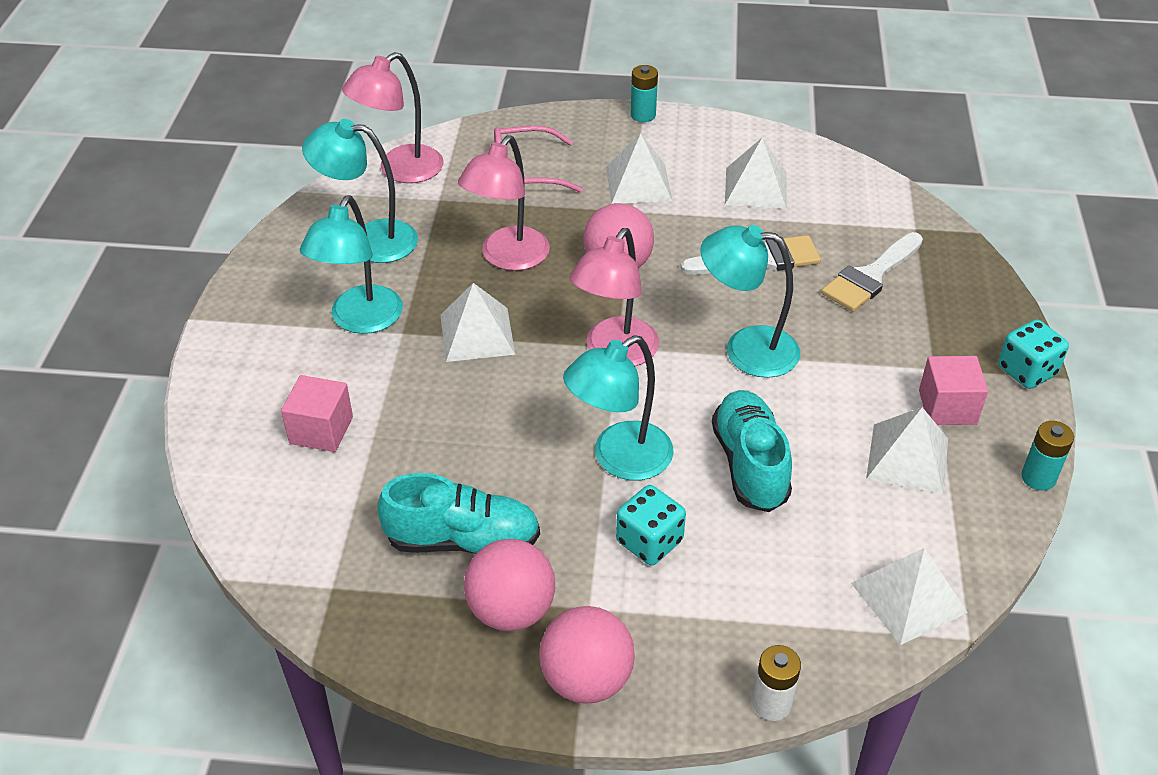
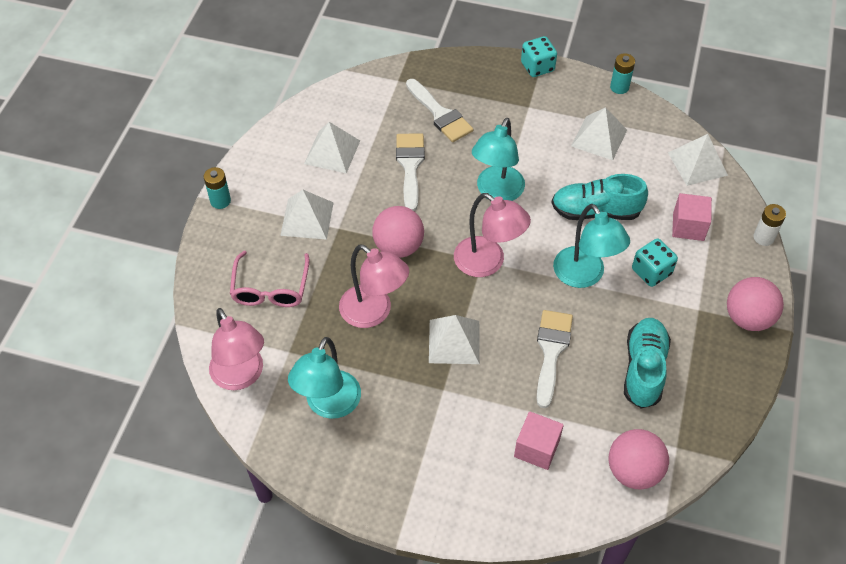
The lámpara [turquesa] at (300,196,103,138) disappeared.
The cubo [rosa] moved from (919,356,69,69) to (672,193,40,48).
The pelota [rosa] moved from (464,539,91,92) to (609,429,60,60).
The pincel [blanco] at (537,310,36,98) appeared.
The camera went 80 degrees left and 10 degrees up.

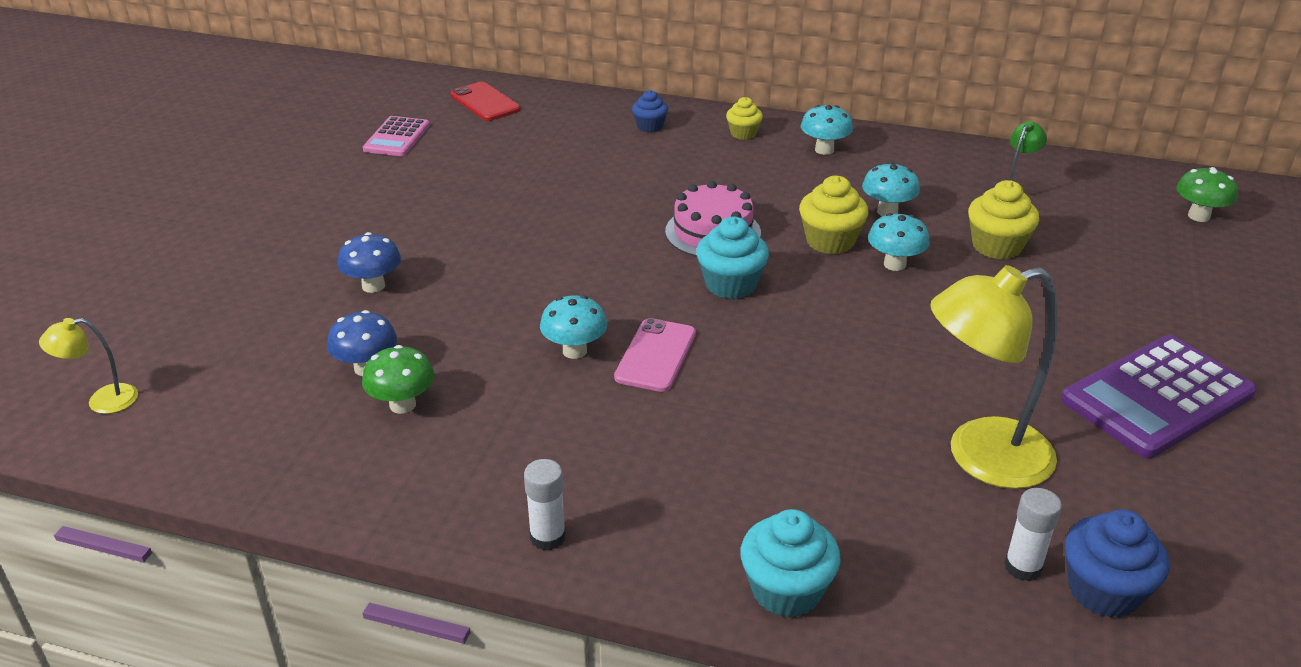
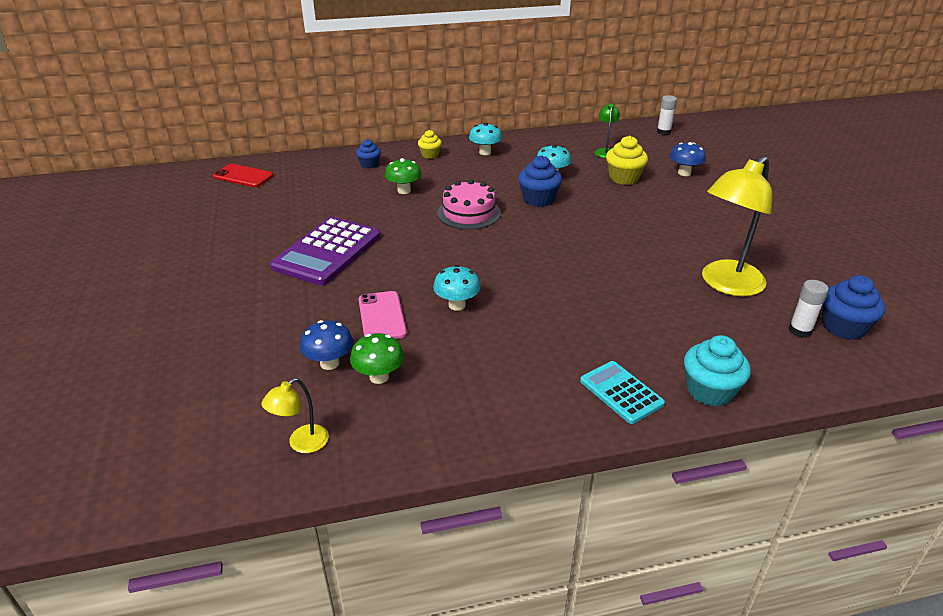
The calculadora [rosa] at (363,116,67,40) disappeared.
The seta [verde] moved from (1176,167,62,55) to (385,158,37,36).
The magdalena [amarillo] at (799,176,69,78) became the magdalena [azul] at (518,155,44,52).
The seta [turquesa] at (868,213,62,58) disappeared.
The magdalena [turquesa] at (696,217,73,82) disappeared.
The seta [azul] moved from (337,232,64,61) to (670,142,36,34).
The lámpara [amarillo] moved from (39,318,99,96) to (261,378,68,75).
The móvil [rosa] moved from (614,318,82,74) to (359,291,48,48).
The calculadora [morado] moved from (1061,335,196,123) to (270,217,110,69).
The barra de pegamento [blanco] moved from (524,459,42,92) to (657,95,20,40).
The calculadora [turquesa] at (580,361,85,63) appeared.
The camera went 30 degrees left and 0 degrees up.

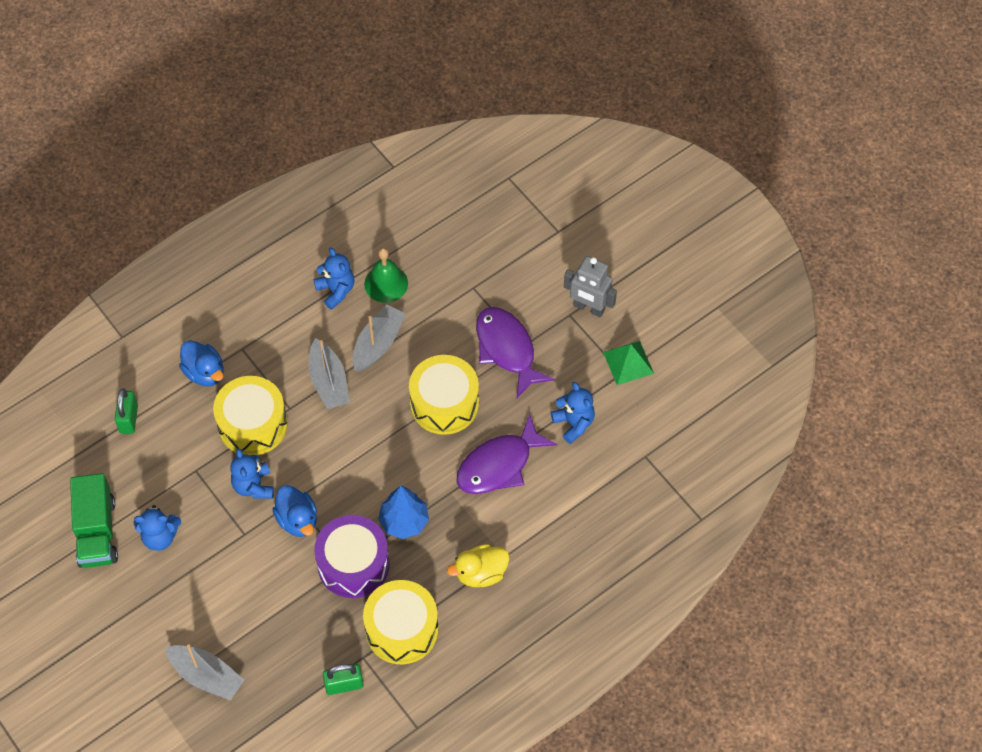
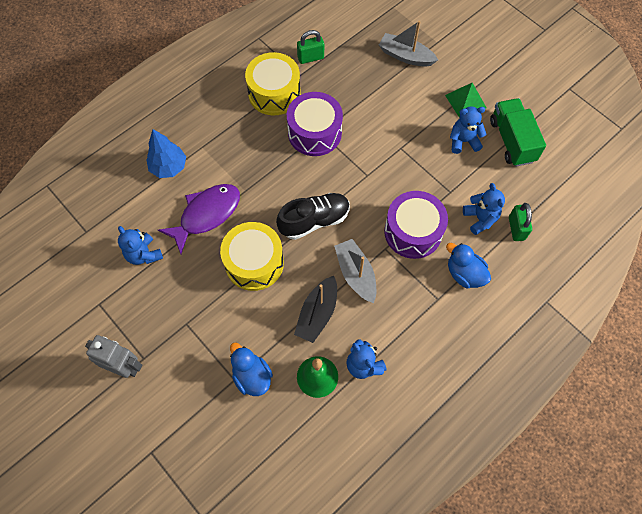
The barco [gris] at (353,304,53,68) became the barco [negro] at (294,276,43,67).
The pez [morado] at (476,307,78,91) disappeared.
The pirámide [verde] moved from (603,341,51,44) to (445,83,42,35).
The tambor [amarillo] at (213,376,75,79) became the tambor [morado] at (384,191,64,68).
The osito [azul] moved from (230,448,44,51) to (463,183,42,52).
The pato [azul] moved from (272,485,45,52) to (230,342,43,54).
The árbol [azul] moved from (378,486,51,53) to (146,129,40,49).
The pato [amarillo] at (447,544,63,43) disappeared.
The zapato [negro] at (276,193,74,47) appeared.
The camera went 175 degrees right and 5 degrees up.

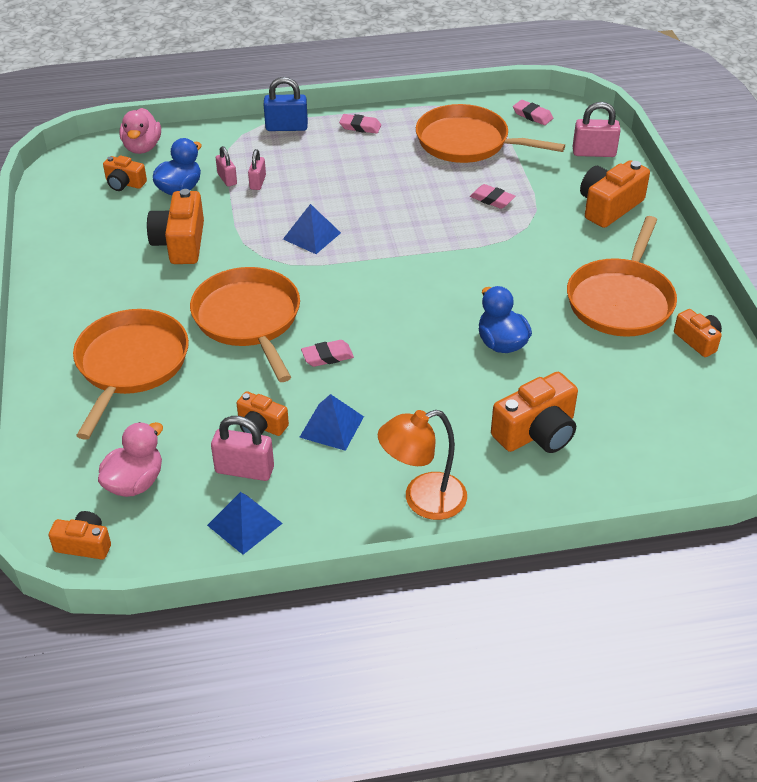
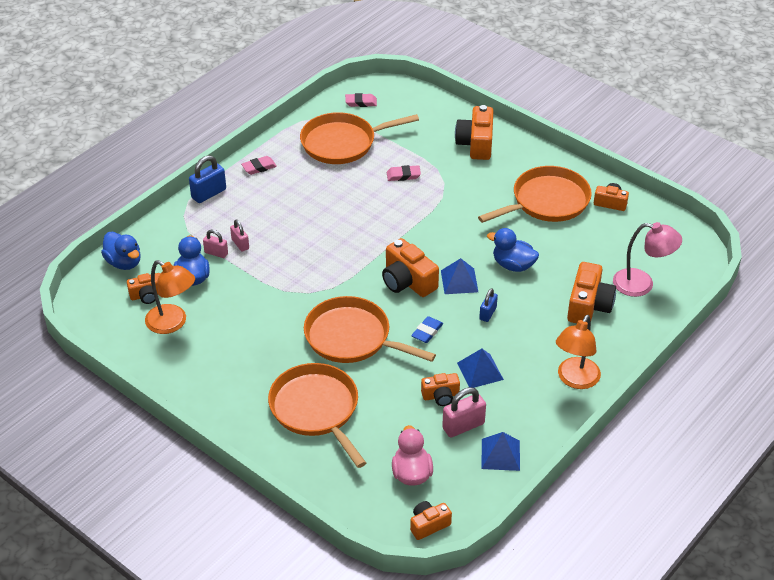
The candado [rosa] at (573,102,48,55) disappeared.
The pato [rosa] at (119,108,42,46) became the pato [azul] at (101,232,40,38).
The cámara [naranja] moved from (147,189,57,75) to (382,238,57,59).
The pirámide [azul] moved from (283,204,58,50) to (441,258,37,36).
The sartén [naranja] at (567,216,110,121) turned 105 degrees counterclockwise.
The goma de borrar [rosa] at (301,340,53,27) became the goma de borrar [azul] at (411,316,32,27).
The lámpara [rosa] at (613,222,69,75) appeared.
The lámpara [naranja] at (145,260,50,74) appeared.
The candado [azul] at (479,288,19,34) appeared.
The camera went 40 degrees left and 0 degrees up.

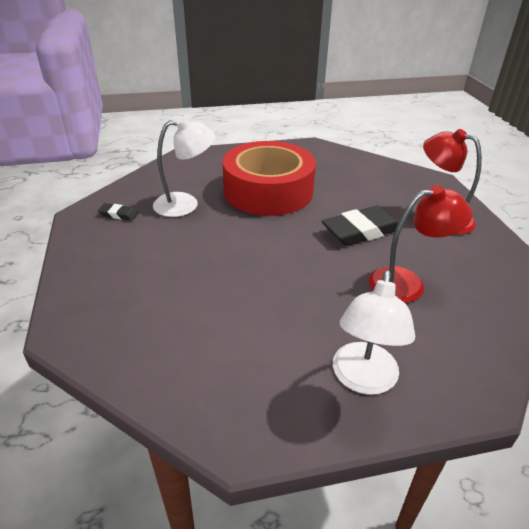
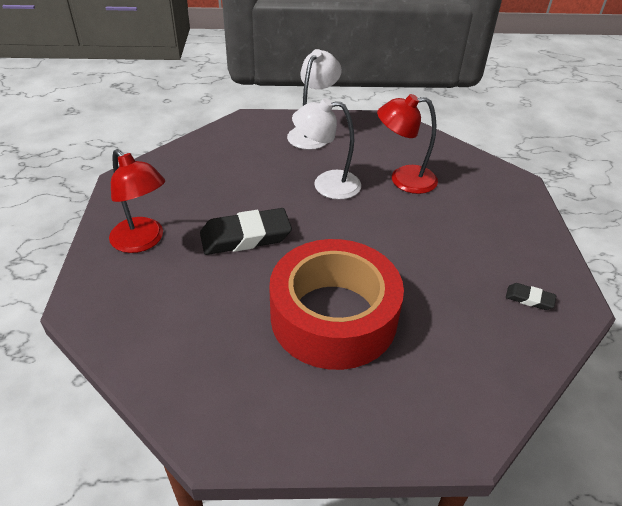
The lámpara [blanco] moved from (153,117,62,100) to (292,98,69,102).
The lámpara [rojo] moved from (369,185,104,118) to (377,94,61,100).
The camera went 170 degrees left and 5 degrees up.

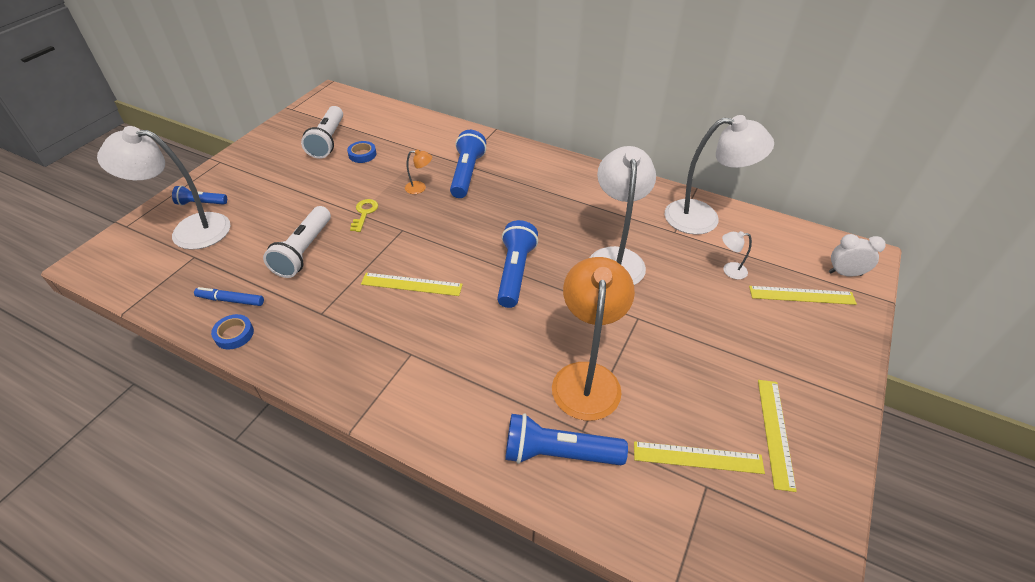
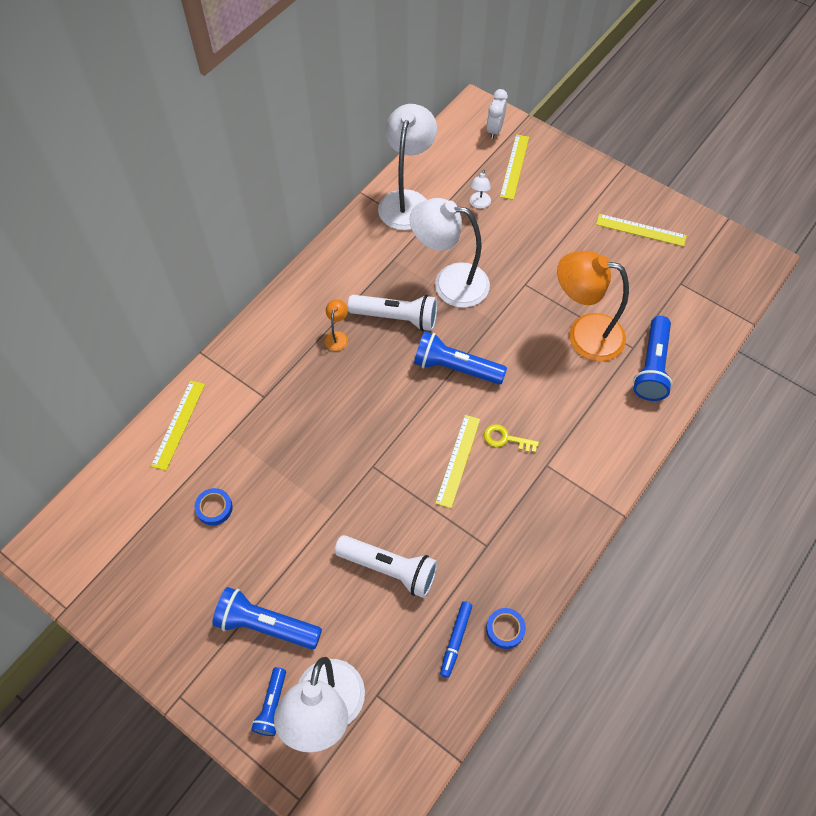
The lámpara de mano [blanco] moved from (301,106,42,53) to (348,295,89,36).
The lámpara de mano [azul] moved from (450,130,36,68) to (212,587,110,62).
The lámpara [naranja] moved from (405,150,27,44) to (324,299,24,52).
The llave [amarillo] moved from (350,199,28,33) to (484,424,55,29).
The regla [amarillo] moved from (634,441,131,33) to (151,380,54,91).
The camera went 80 degrees left and 15 degrees up.

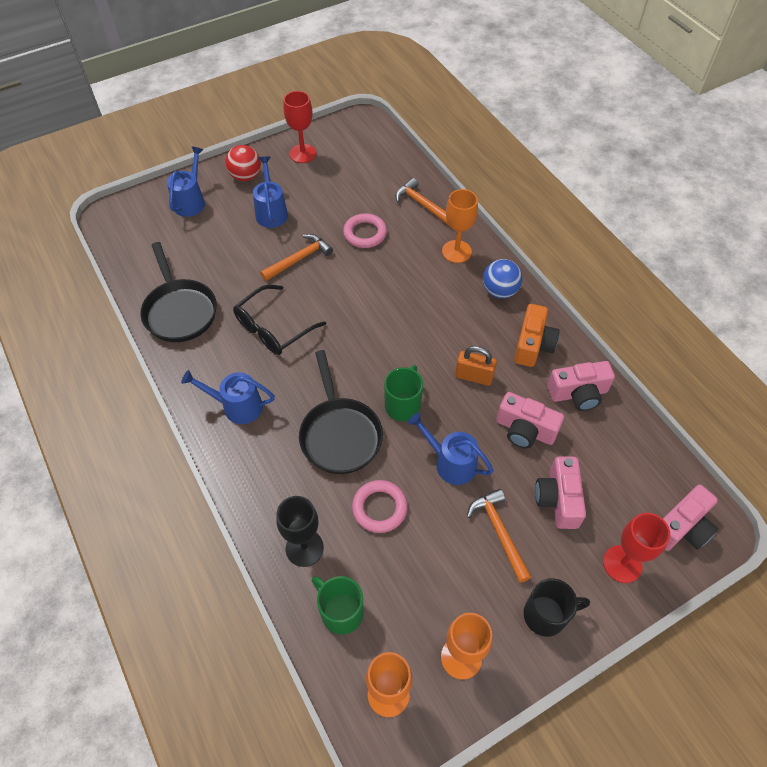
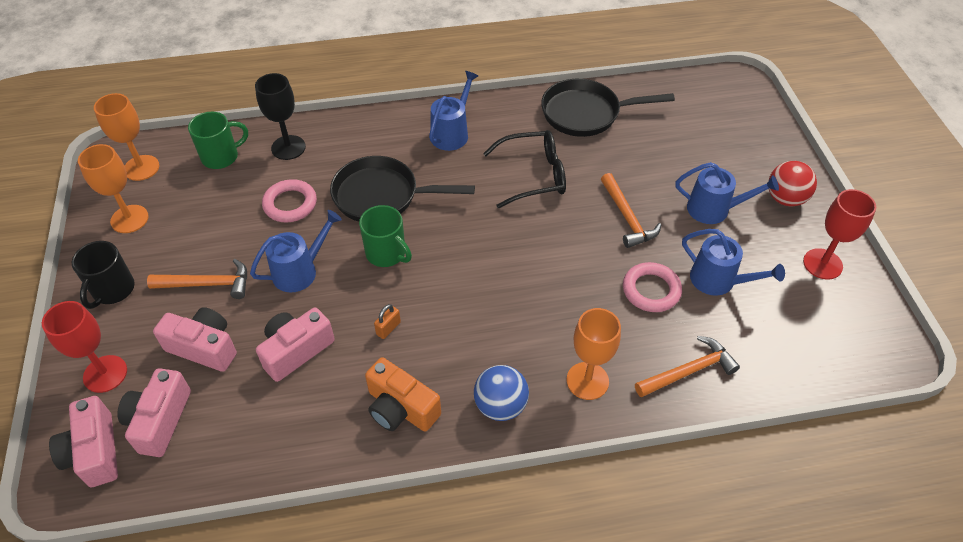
The regadera [azul] moved from (167,146,38,71) to (682,229,103,67).
The gafas [negro] at (233,285,93,70) turned 105 degrees clockwise.
The candado [naranja] at (455,346,42,40) changed to 0.60 times the size.
The cámara [rosa] moved from (547,361,68,50) to (117,368,74,89).
The camera went 110 degrees right and 5 degrees down.

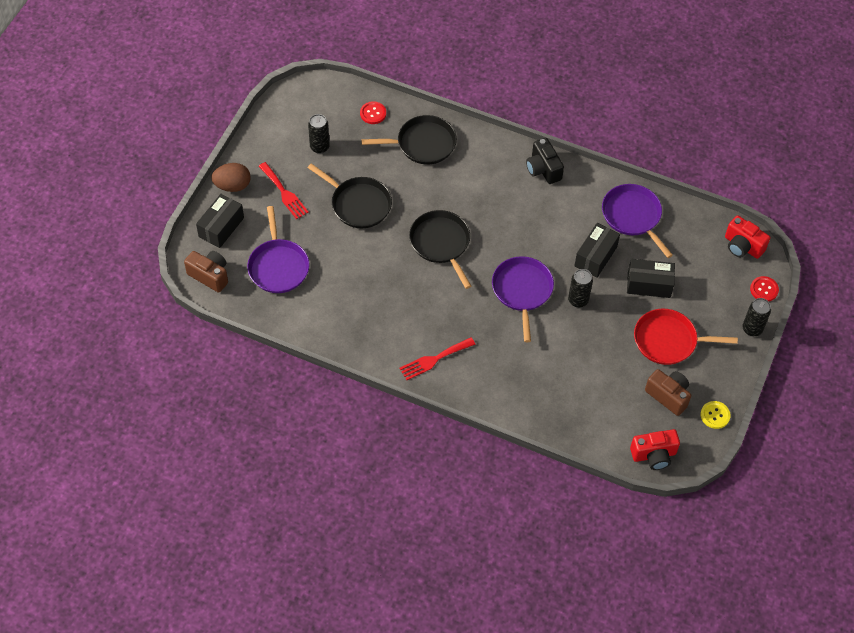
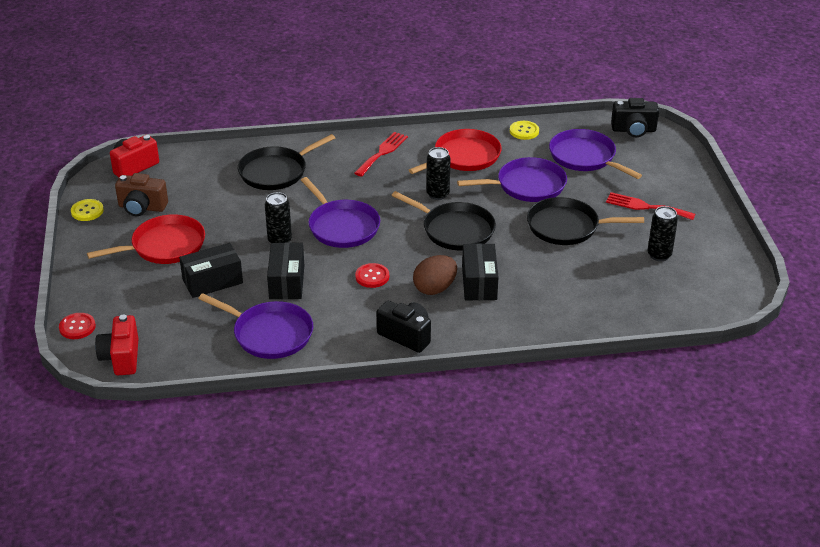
The botón [rojo] moved from (360,101,26,23) to (355,263,34,25).
The sartén [negro] moved from (361,115,96,49) to (238,134,97,56).
The huevo [marrón] moved from (211,163,40,29) to (413,255,44,40).
The caja [negro] moved from (196,194,48,54) to (462,244,37,56).
The cámara [rojo] at (725,215,45,44) turned 105 degrees counterclockwise.
The cámara [marrón] at (184,251,44,42) became the cámara [negro] at (611,98,48,39).
The lata [negro] moved from (743,298,28,38) to (426,147,24,53).
The botón [amarillo] at (510,121,29,19) appeared.
The sartén [rojo] at (409,129,93,45) appeared.
The sartén [morado] at (457,157,110,45) appeared.
The camera went 150 degrees right and 20 degrees down.

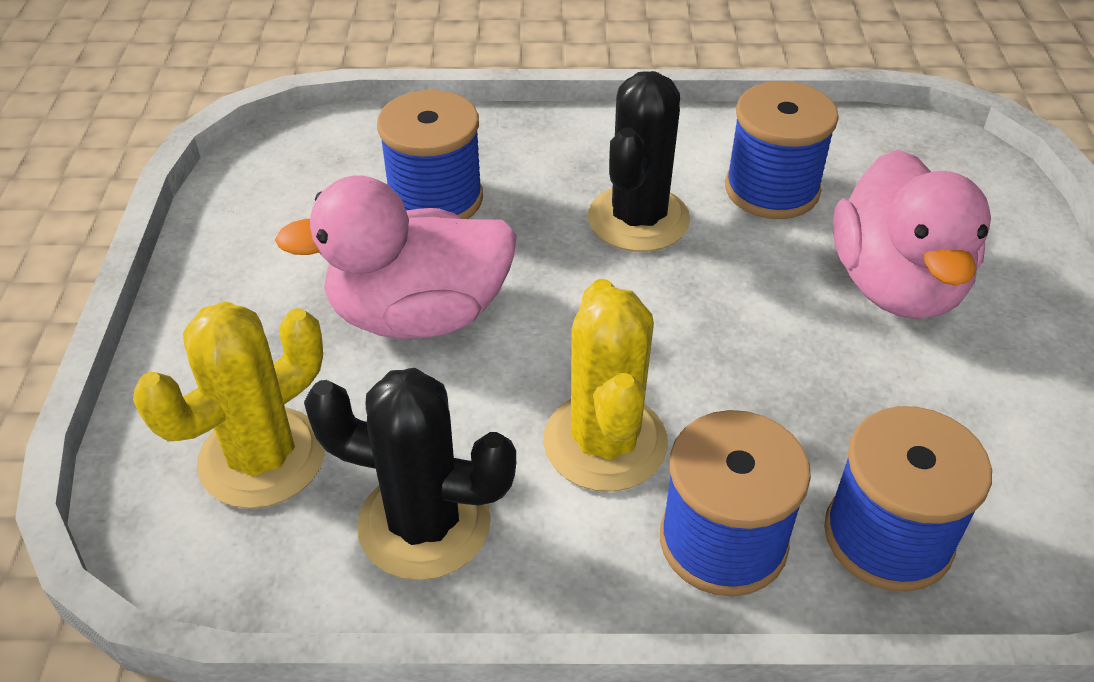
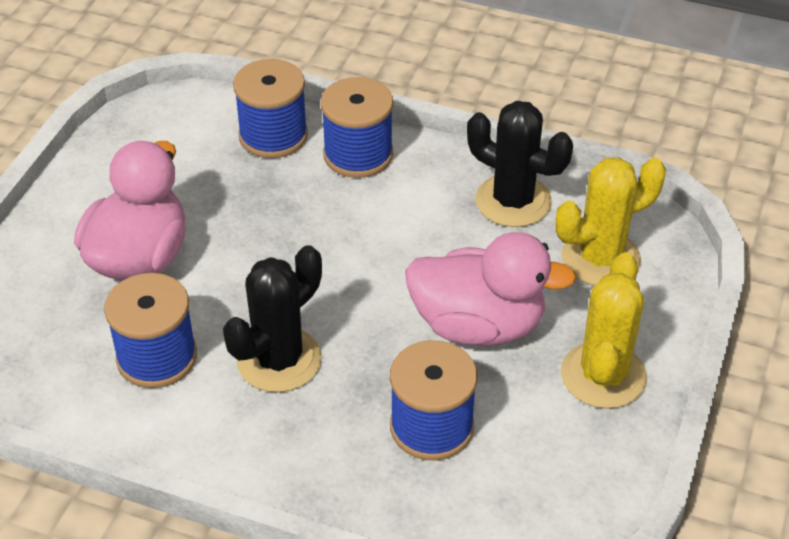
The cactus [amarillo] moved from (543,279,125,213) to (561,252,86,157).
The camera went 160 degrees left and 0 degrees up.

